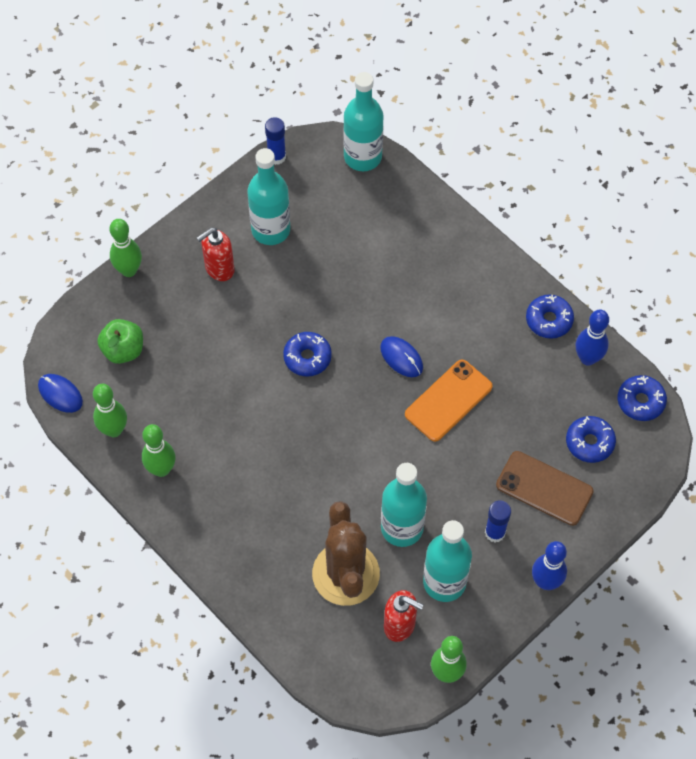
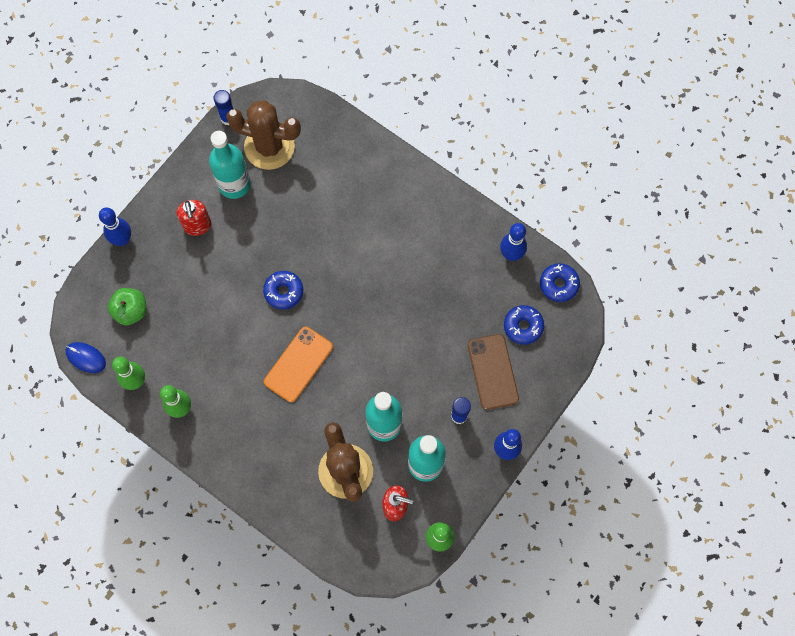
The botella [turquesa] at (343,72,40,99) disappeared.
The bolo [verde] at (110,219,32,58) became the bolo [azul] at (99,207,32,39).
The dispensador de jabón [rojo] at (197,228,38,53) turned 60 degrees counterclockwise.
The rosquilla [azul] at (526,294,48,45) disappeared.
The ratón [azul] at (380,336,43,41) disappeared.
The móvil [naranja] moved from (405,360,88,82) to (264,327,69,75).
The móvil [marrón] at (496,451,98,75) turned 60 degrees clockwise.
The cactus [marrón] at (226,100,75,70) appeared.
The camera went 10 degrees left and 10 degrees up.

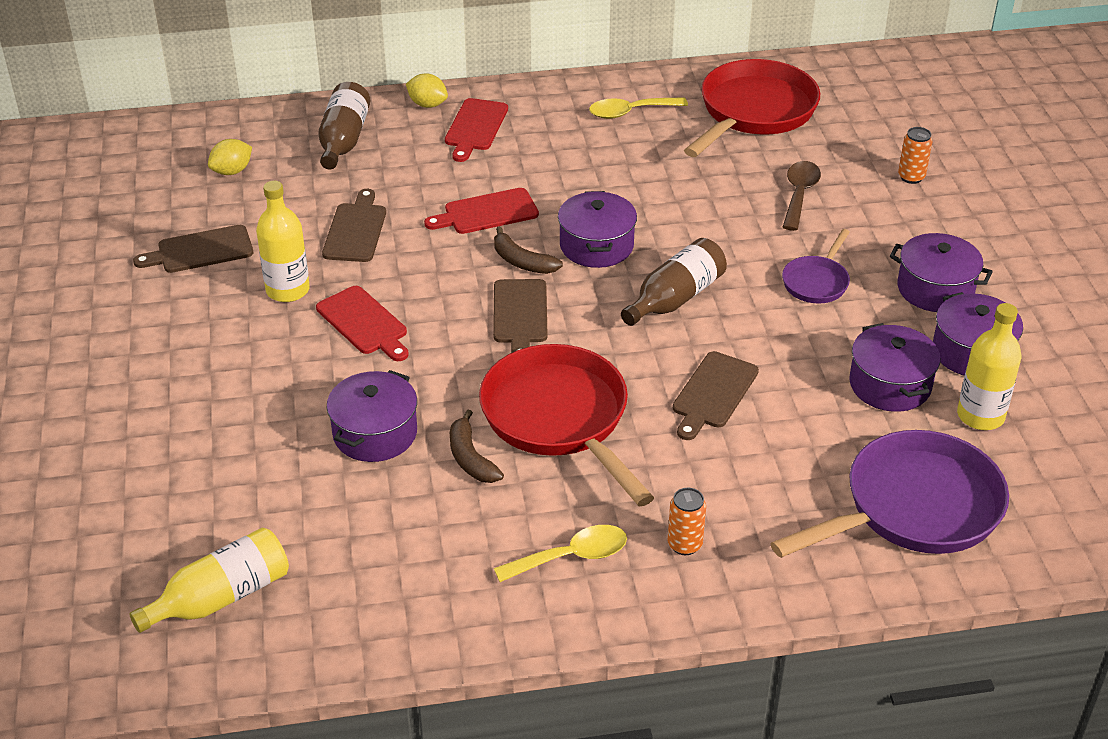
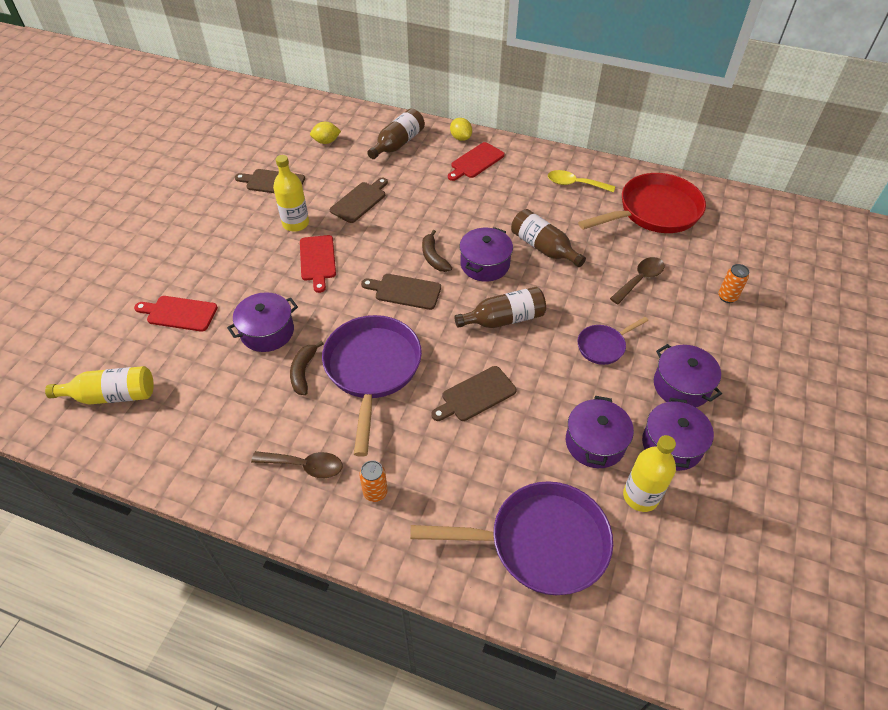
The tabla de cortar [rojo] moved from (424,188,115,46) to (134,296,84,36).
The tabla de cortar [marrón] at (493,279,55,74) turned 75 degrees clockwise.
The sartén [rojo] at (479,344,175,162) became the sartén [morado] at (322,315,100,142).
The cuchara [amarillo] at (494,525,133,57) became the cuchara [marrón] at (251,451,92,27).
The botella [marrón] at (511,209,75,58) appeared.
The camera went 30 degrees right and 10 degrees up.

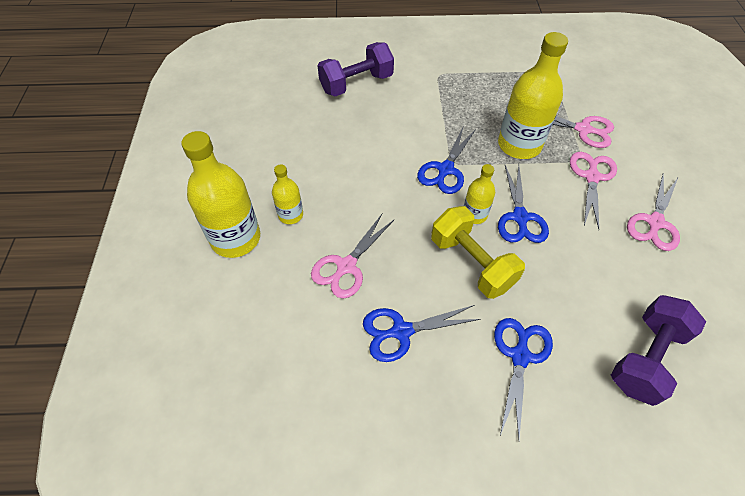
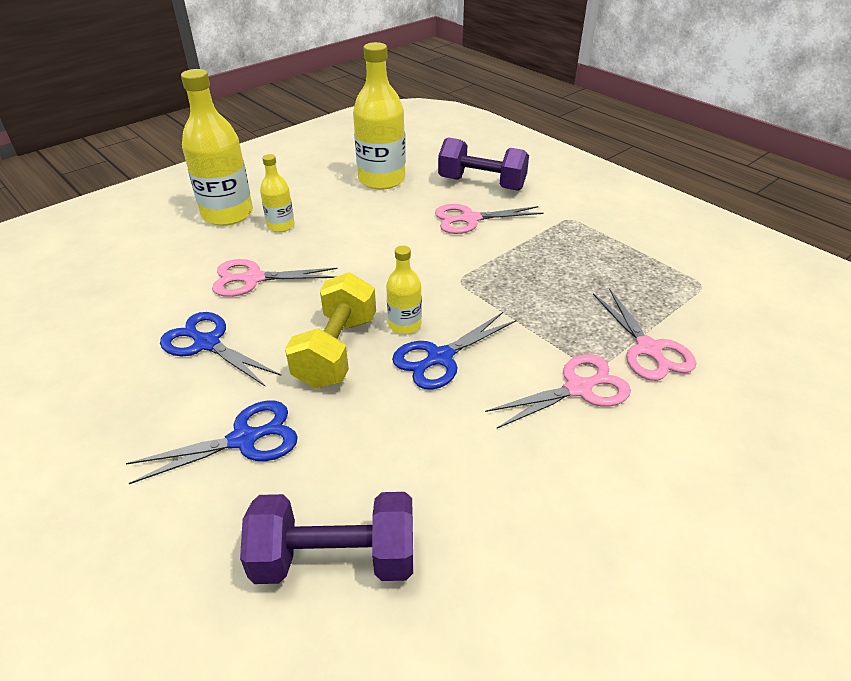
The botella [amarillo] moved from (498,32,70,127) to (353,42,52,148).
The tijeras [azul] at (417,128,59,66) disappeared.
The tijeras [rosa] moved from (627,172,53,79) to (435,204,109,30).
The camera went 50 degrees right and 15 degrees down.

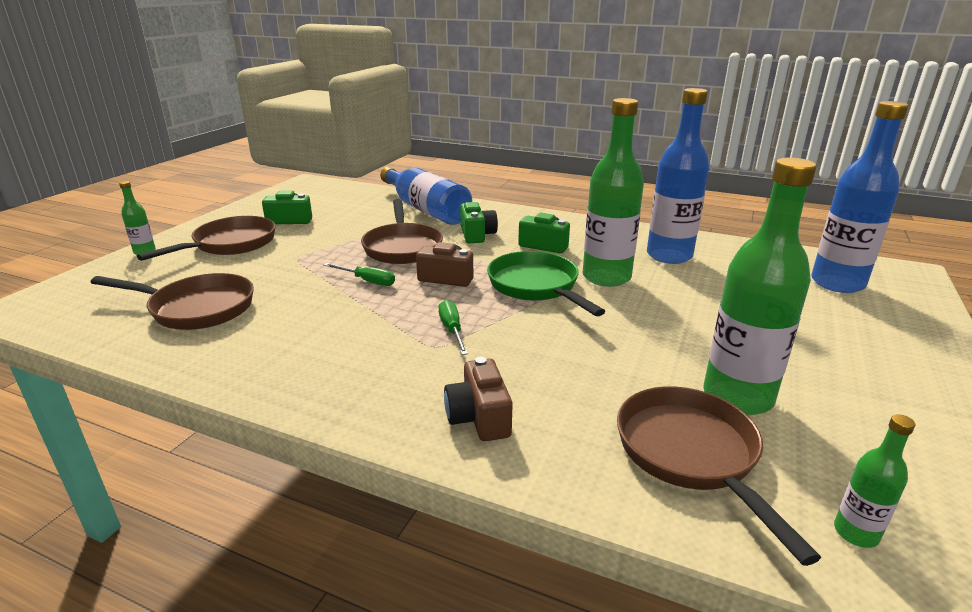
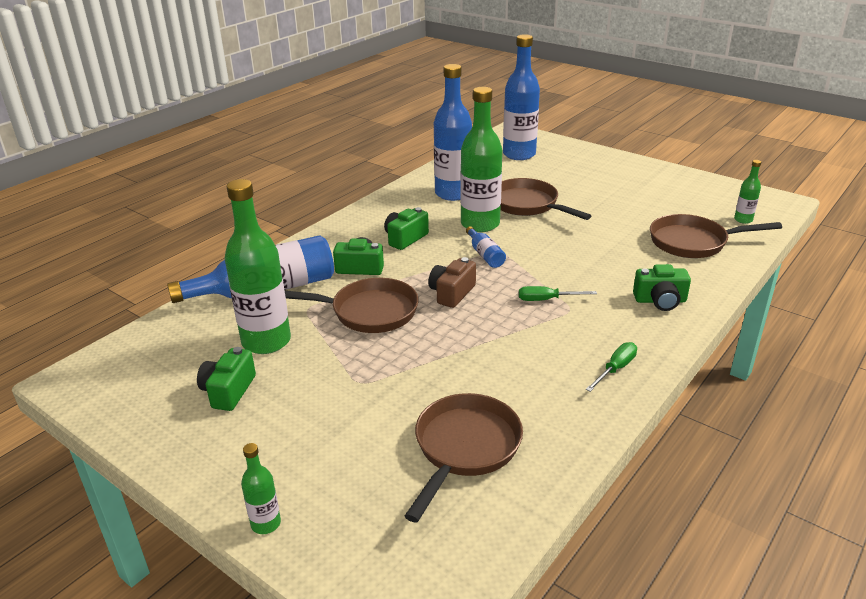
The botella [verde] moved from (703,157,113,258) to (225,179,66,175).
The sartén [marrón] moved from (137,216,139,45) to (500,178,91,42).
The sartén [verde] at (487,251,118,65) was replaced by the botella [azul] at (466,226,40,42).
The destornillador [verde] moved from (324,263,71,23) to (586,342,51,50).
The cámara [marrón] at (444,357,69,84) became the cámara [verde] at (633,264,58,47).
The camera went 75 degrees left and 5 degrees up.

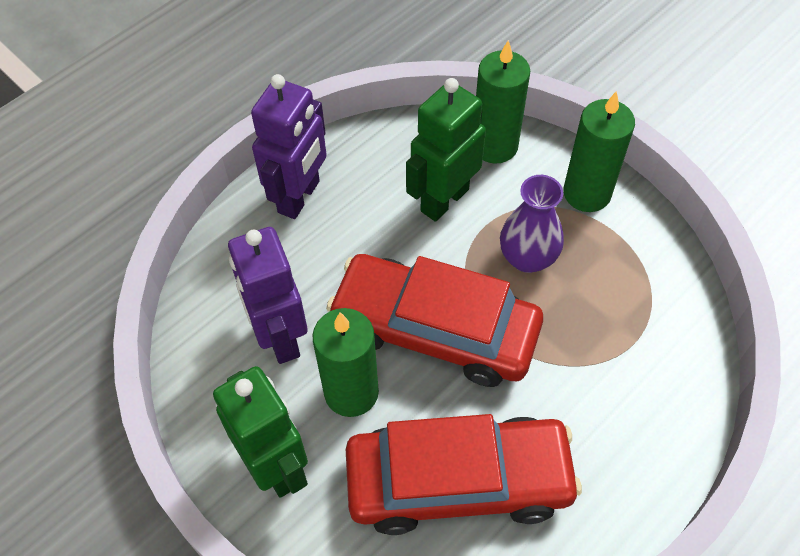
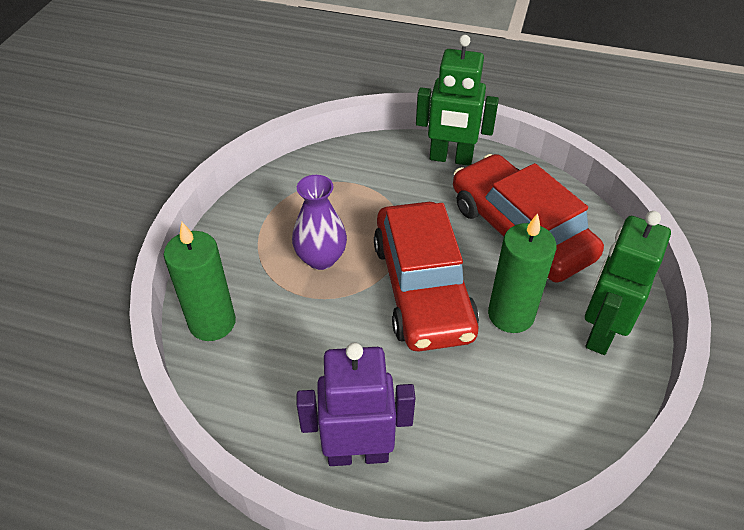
The robot [verde] moved from (406,78,80,144) to (416,35,83,131).
The vela [verde] at (563,91,72,121) disappeared.
The robot [morado] at (228,227,80,137) disappeared.
The camera went 120 degrees left and 10 degrees down.

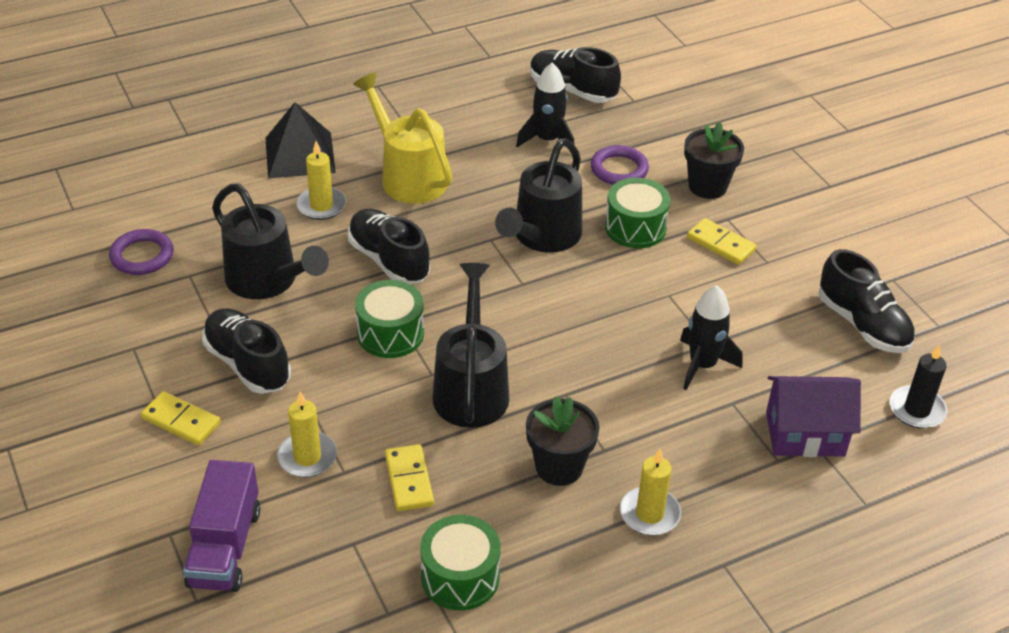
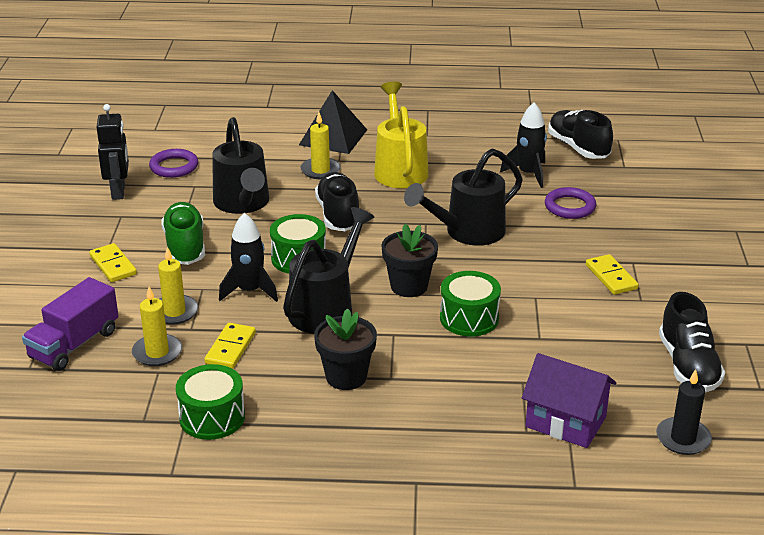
The maceta [negro] moved from (684,122,60,77) to (382,224,56,73).
The tambor [verde] moved from (605,178,66,70) to (440,271,61,66).
The cohete [negro] moved from (680,285,62,105) to (219,213,59,89).
The zapato [negro] at (202,308,89,86) became the zapato [verde] at (161,202,44,63).
The vela [amarillo] moved from (620,449,61,87) to (132,286,50,80).
The robot [negro] at (96,104,33,96) appeared.
The camera went 30 degrees right and 10 degrees down.

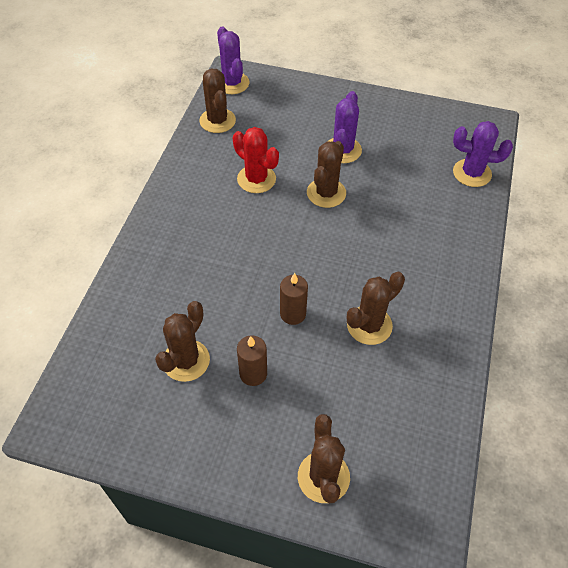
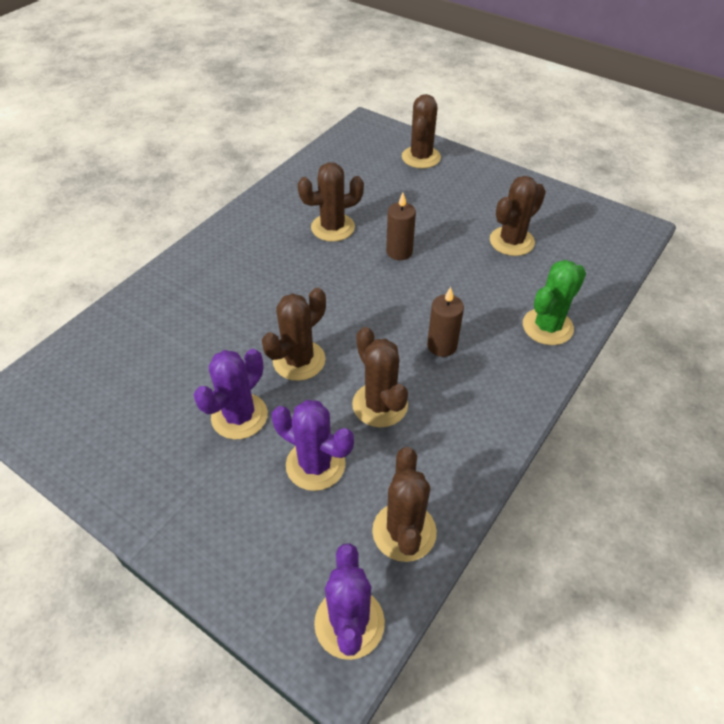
The cactus [morado] moved from (453,121,60,66) to (272,400,82,91).
The cactus [rojo] at (233,127,46,66) became the cactus [marrón] at (352,327,56,101).
The vela [marrón] moved from (237,335,30,51) to (427,287,37,70).
The cactus [verde] at (523,260,63,85) appeared.
The camera went 160 degrees left and 5 degrees down.

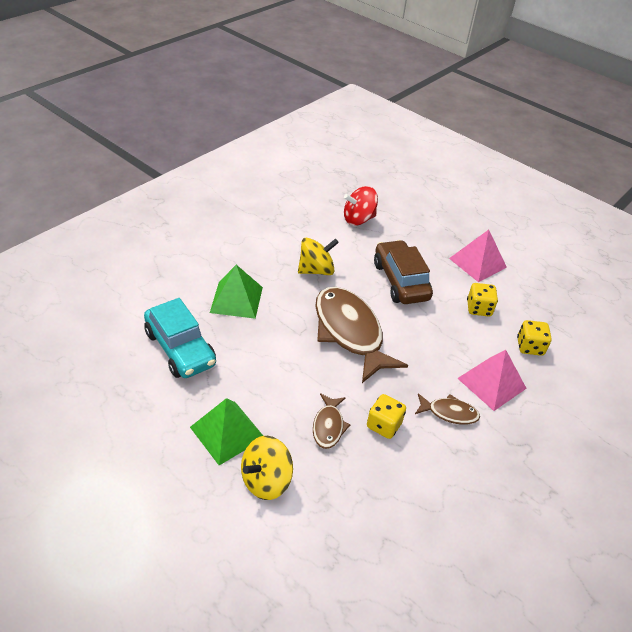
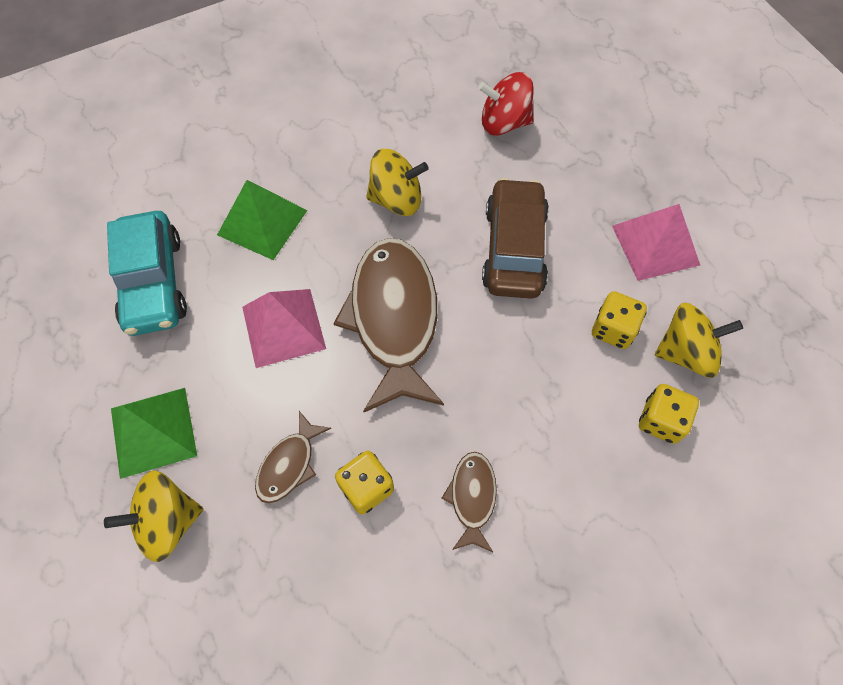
The pirámide [rosa] moved from (457,350,70,61) to (242,289,84,79).
The pez [marrón] at (415,393,65,32) turned 120 degrees counterclockwise.
The peonza [amarillo] at (655,303,88,75) appeared.
The camera went 25 degrees right and 20 degrees up.

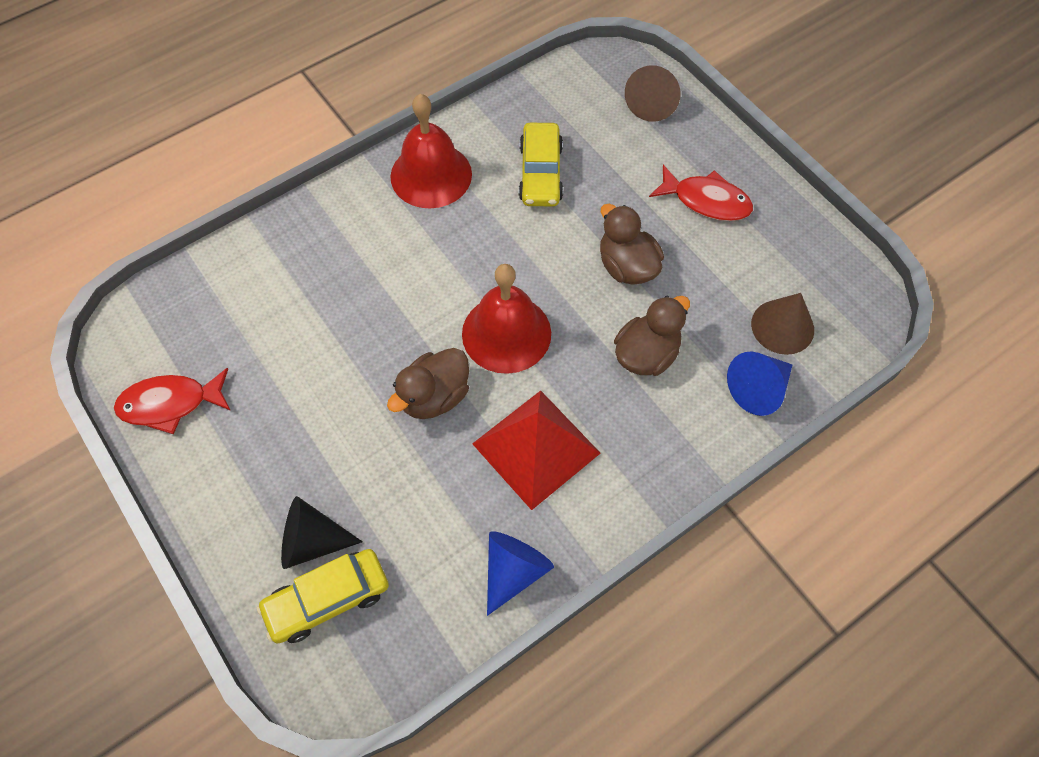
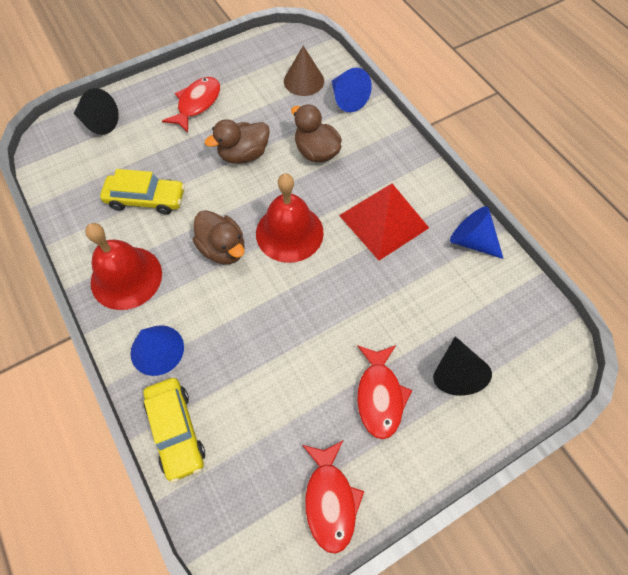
The cono [marrón] at (625,65,56,57) became the cono [negro] at (74,88,45,47).
The pato [marrón] moved from (387,348,82,71) to (193,210,51,55).
The coche [amarillo] moved from (257,549,132,95) to (144,378,61,105).
The cono [azul] at (130,325,54,51) appeared.
The pez [rojo] at (357,345,55,95) appeared.
The camera went 85 degrees left and 0 degrees up.

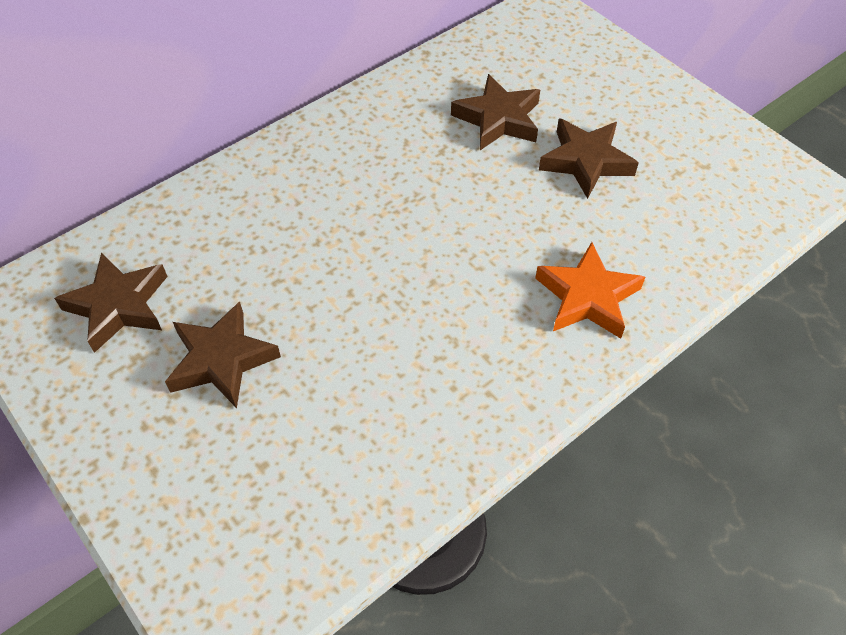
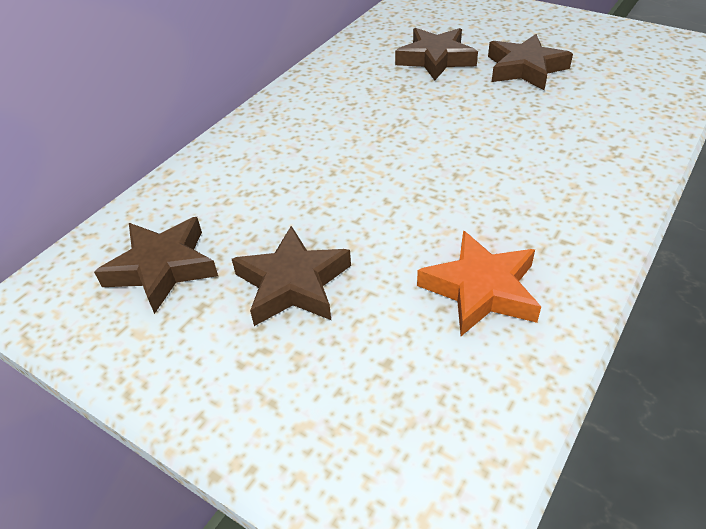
The estrella [naranja] moved from (535,242,110,97) to (417,230,124,106).
The camera went 15 degrees left and 10 degrees down.

